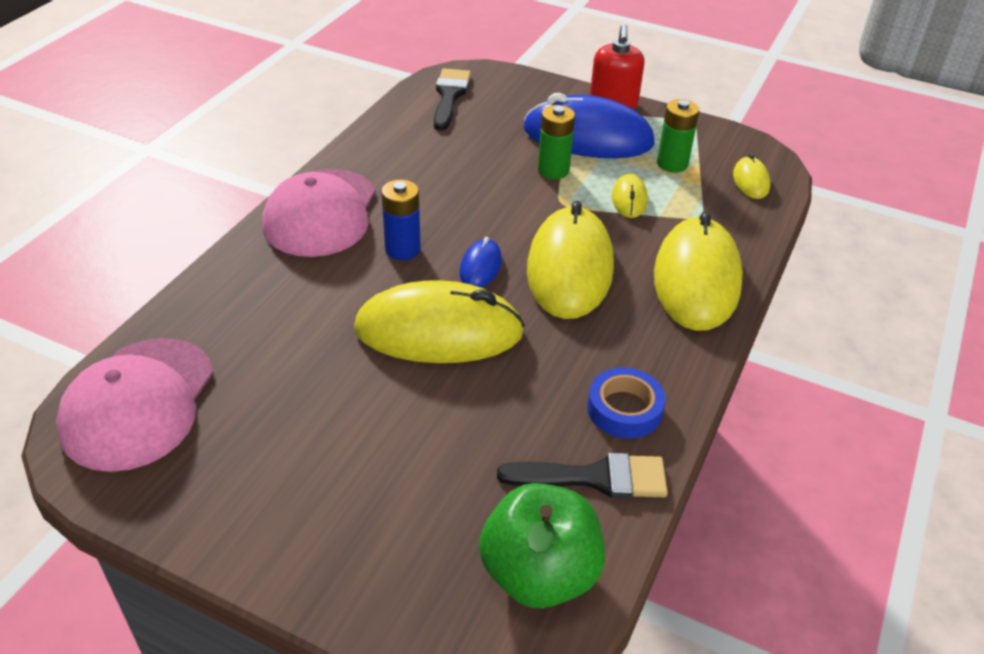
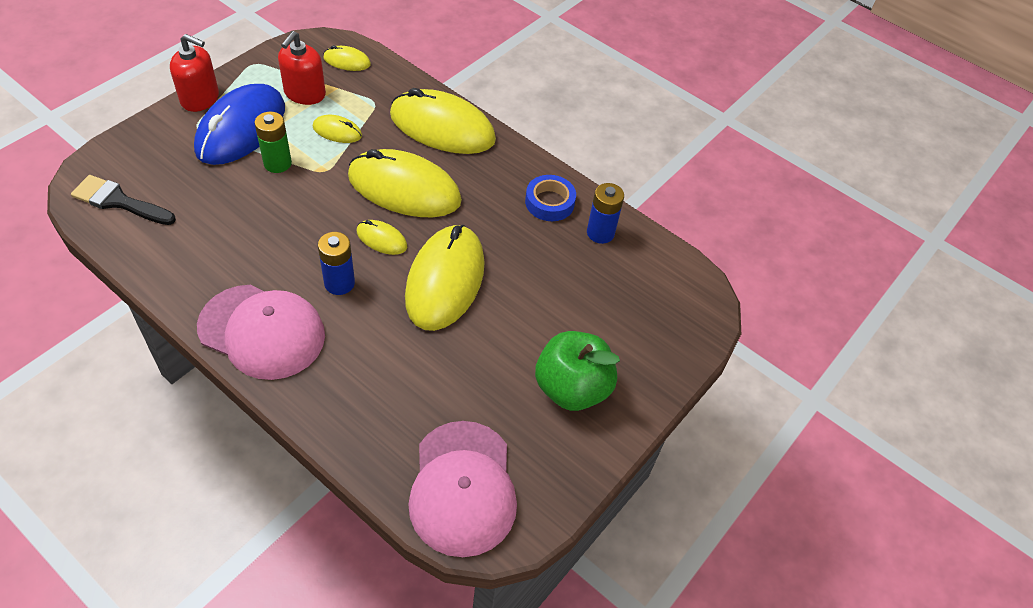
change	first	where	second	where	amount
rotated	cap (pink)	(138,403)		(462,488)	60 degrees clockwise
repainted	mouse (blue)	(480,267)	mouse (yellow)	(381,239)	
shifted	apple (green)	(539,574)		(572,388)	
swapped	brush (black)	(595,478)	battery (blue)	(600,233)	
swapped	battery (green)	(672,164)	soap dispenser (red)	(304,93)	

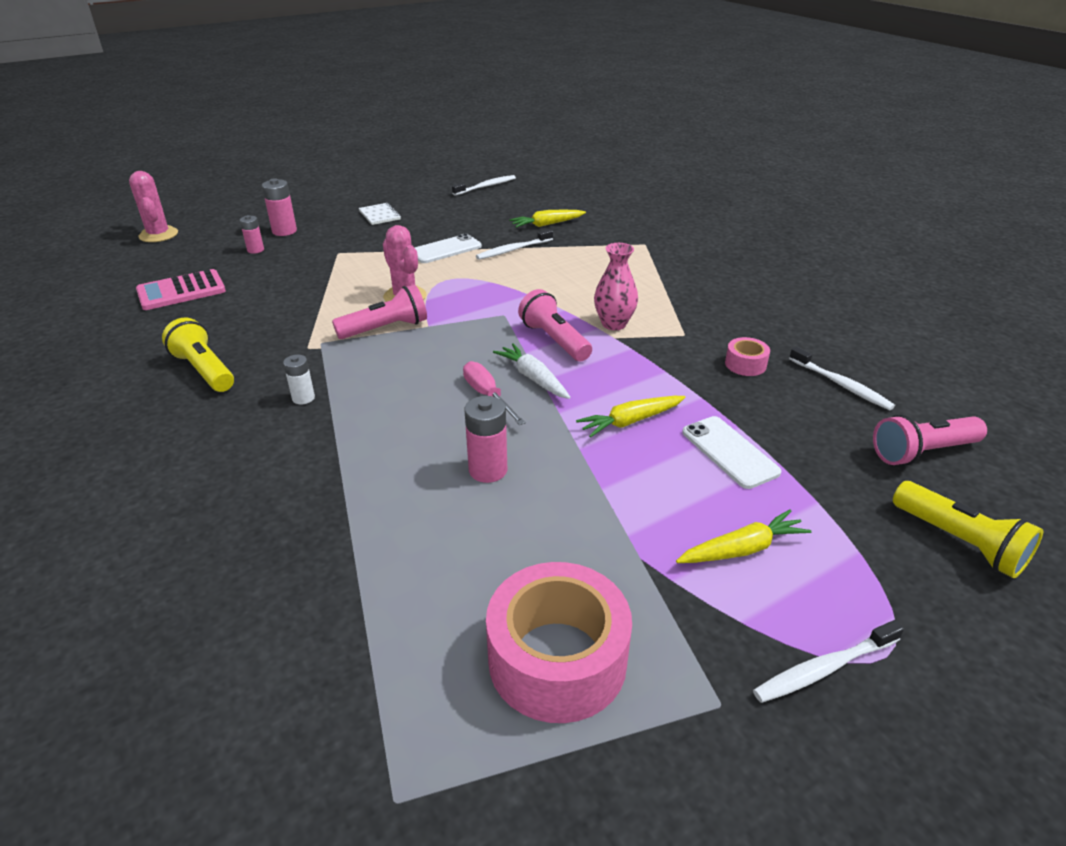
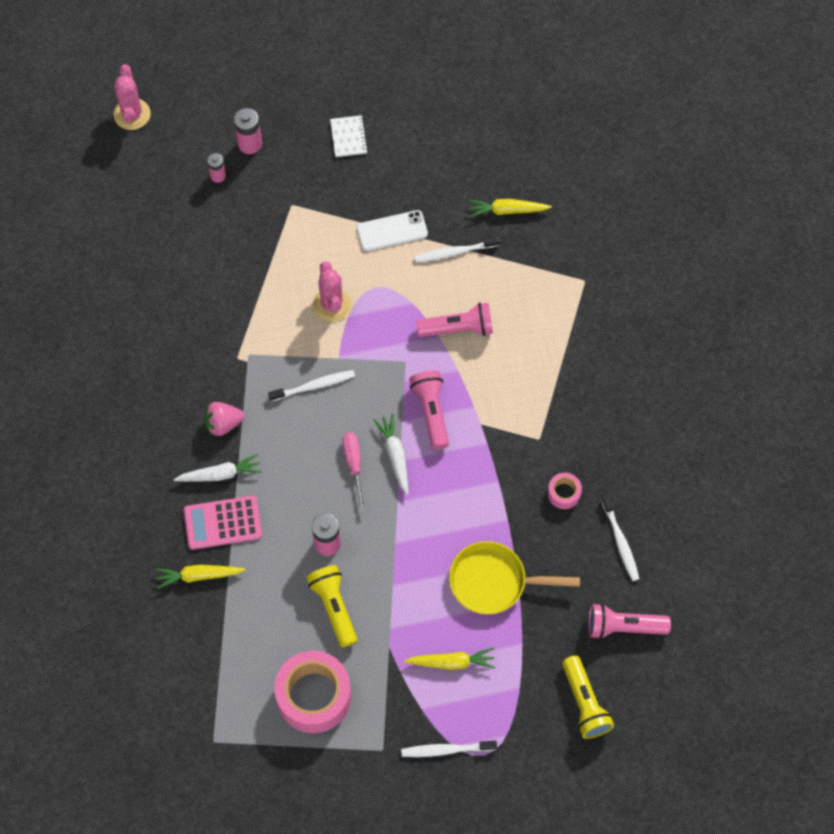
change	first	where	second	where	amount
shifted	calculator (pink)	(181,291)		(223,523)	
shifted	flashlight (yellow)	(204,370)		(334,607)	
swapped	battery (white)	(303,398)	strawberry (pink)	(223,424)	
shifted	flashlight (pink)	(386,328)		(458,328)	
shifted	toothbrush (white)	(486,186)		(314,386)	
shifted	carrot (yellow)	(630,421)		(199,576)	
gone	vase (pink)	(614,324)			
swapped	phone (white)	(729,452)	pan (yellow)	(493,581)	
new			carrot (white)	(220,474)	

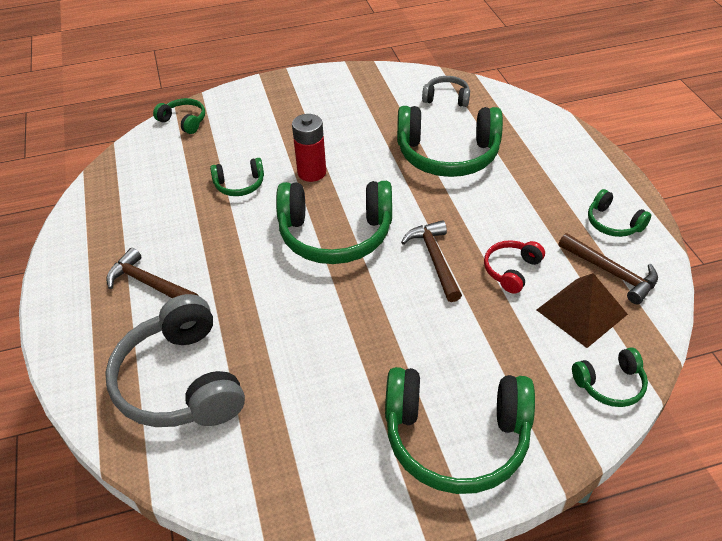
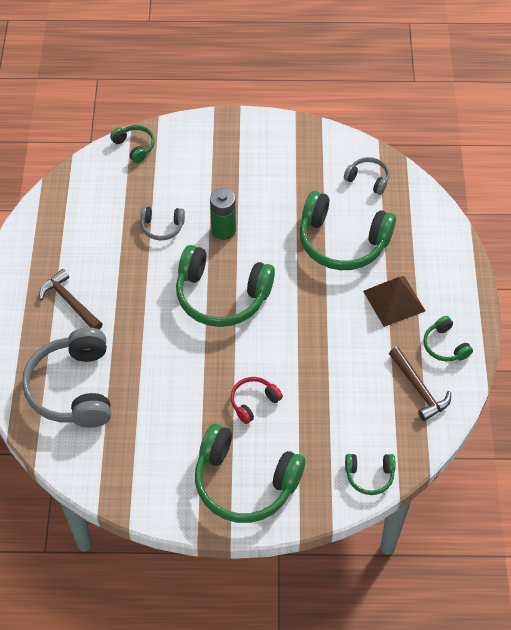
change	first	where	second	where	amount
repainted	headphones (green)	(239,185)	headphones (grey)	(162,227)	
repainted	battery (red)	(311,172)	battery (green)	(223,230)	
gone	hammer (brown)	(435,260)			
shifted	headphones (red)	(511,270)		(253,402)	
shifted	pyramid (brown)	(581,312)		(394,301)	

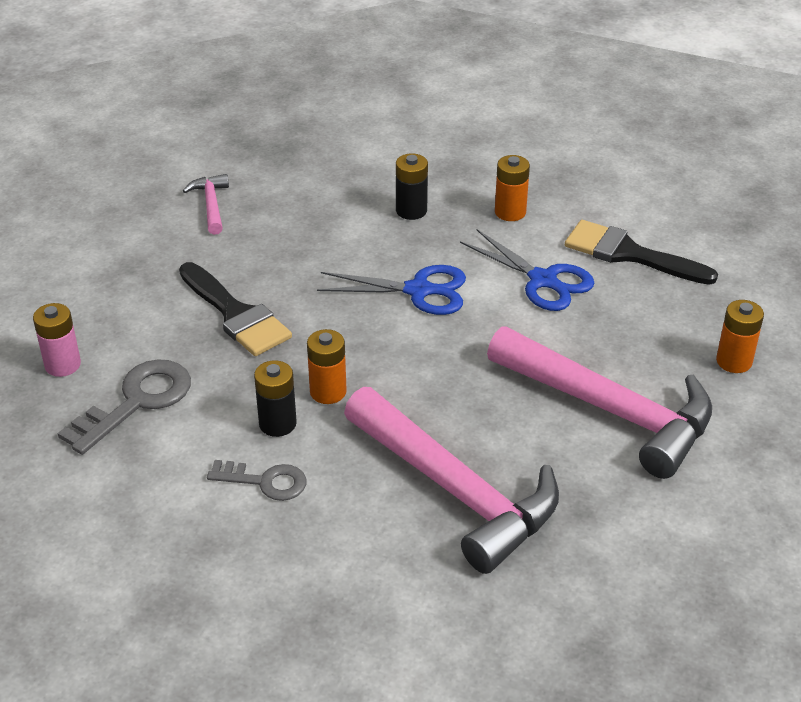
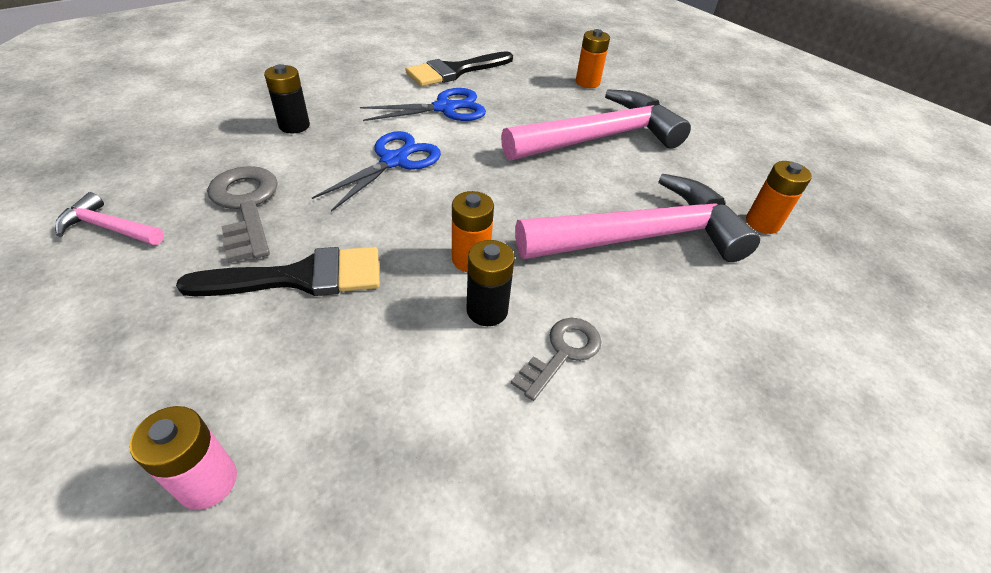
change	first	where	second	where	amount
shifted	key (grey)	(136,402)		(246,206)	
shifted	battery (orange)	(510,212)		(762,223)	

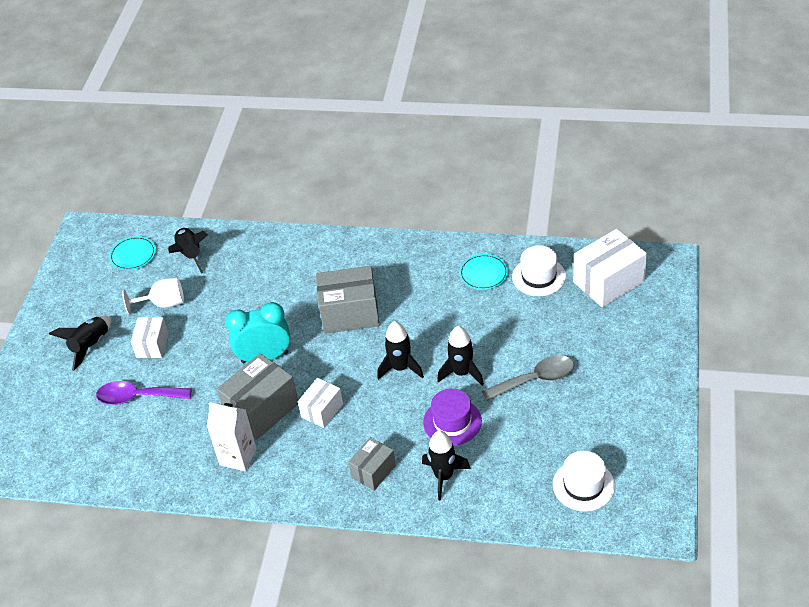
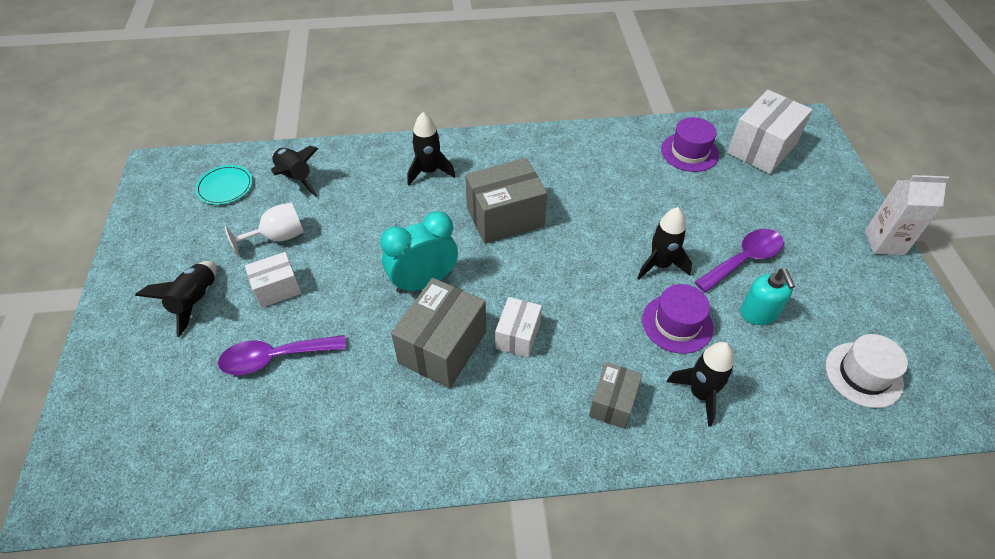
change	first	where	second	where	amount
rotated	box (white)	(152,345)		(277,288)	75 degrees clockwise
shifted	carton (white)	(238,457)		(884,242)	
shifted	rocket (black)	(400,368)		(429,171)	
gone	plate (turquoise)	(483,273)			
repainted	spoon (grey)	(536,379)	spoon (purple)	(744,260)	
repainted	hat (white)	(539,276)	hat (purple)	(689,152)	
new			soap dispenser (turquoise)	(759,313)	

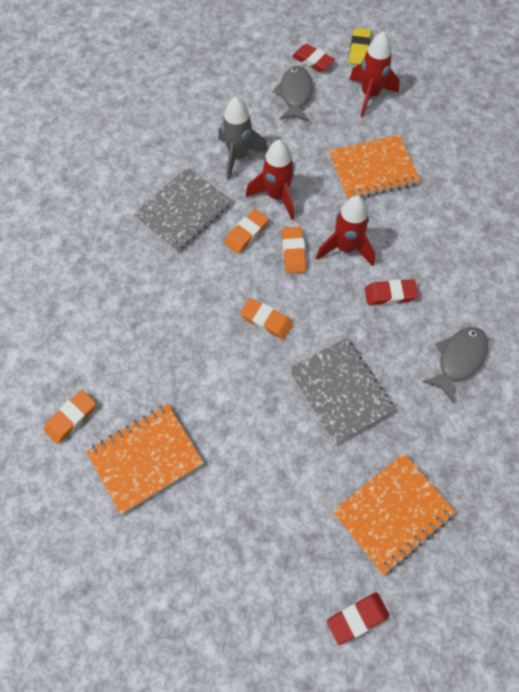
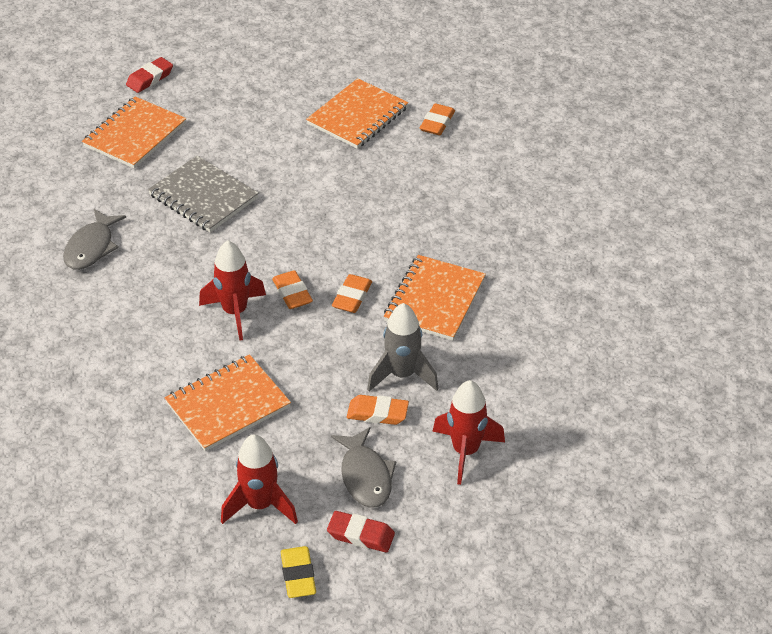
change	first	where	second	where	amount
repainted	notebook (grey)	(183,211)	notebook (orange)	(434,300)	
shifted	eraser (orange)	(266,320)		(377,413)	
shifted	rocket (red)	(276,196)		(465,451)	
gone	eraser (red)	(390,294)			

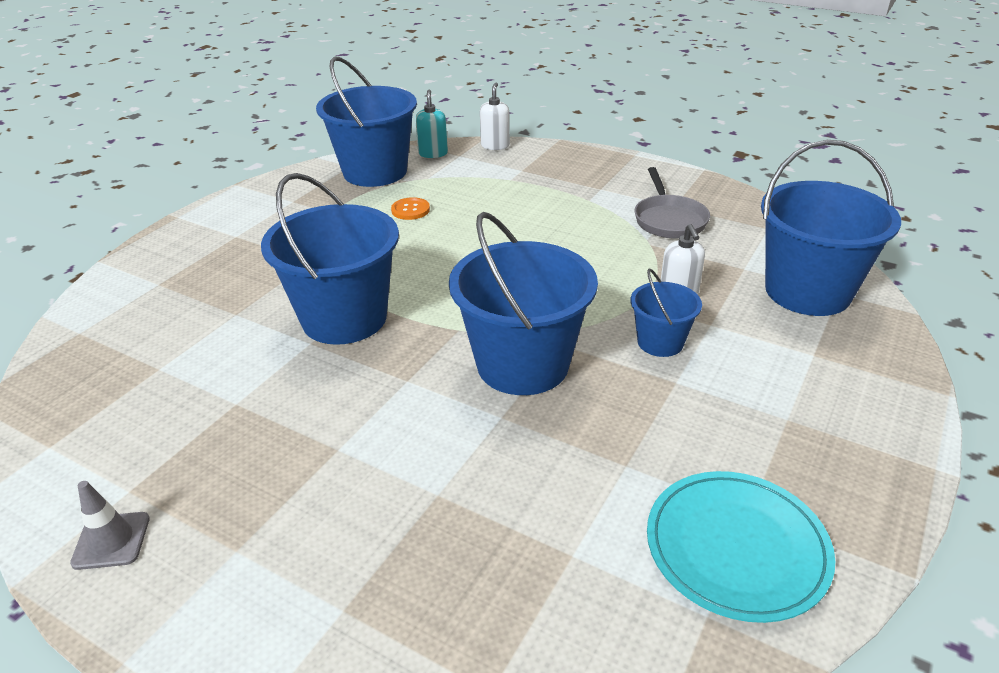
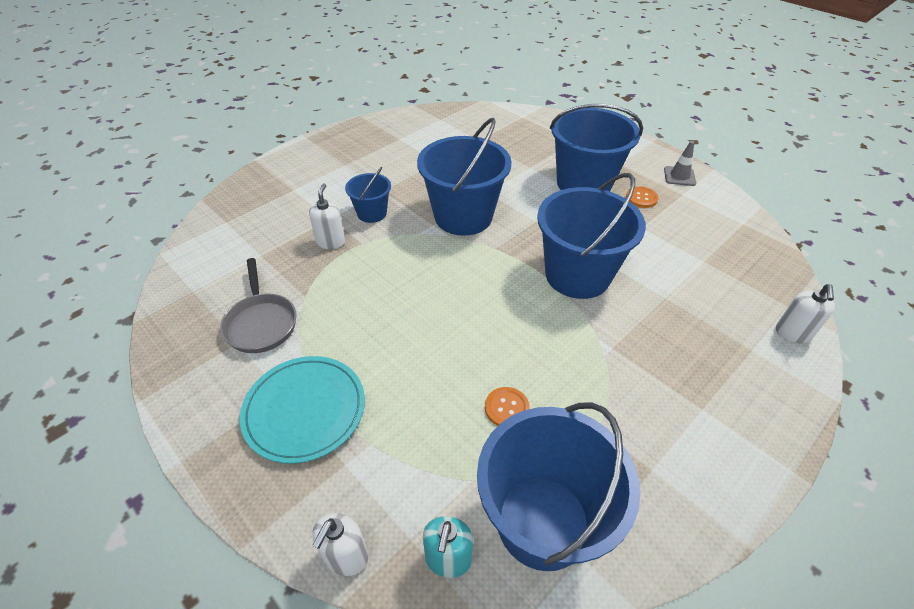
change	first	where	second	where	amount
rotated	pan (grey)	(668,219)		(261,323)	150 degrees clockwise
shifted	plate (turquoise)	(736,547)		(304,410)	
shifted	bucket (blue)	(807,291)		(584,184)	
new			button (orange)	(641,198)	
new			soap dispenser (white)	(792,333)	

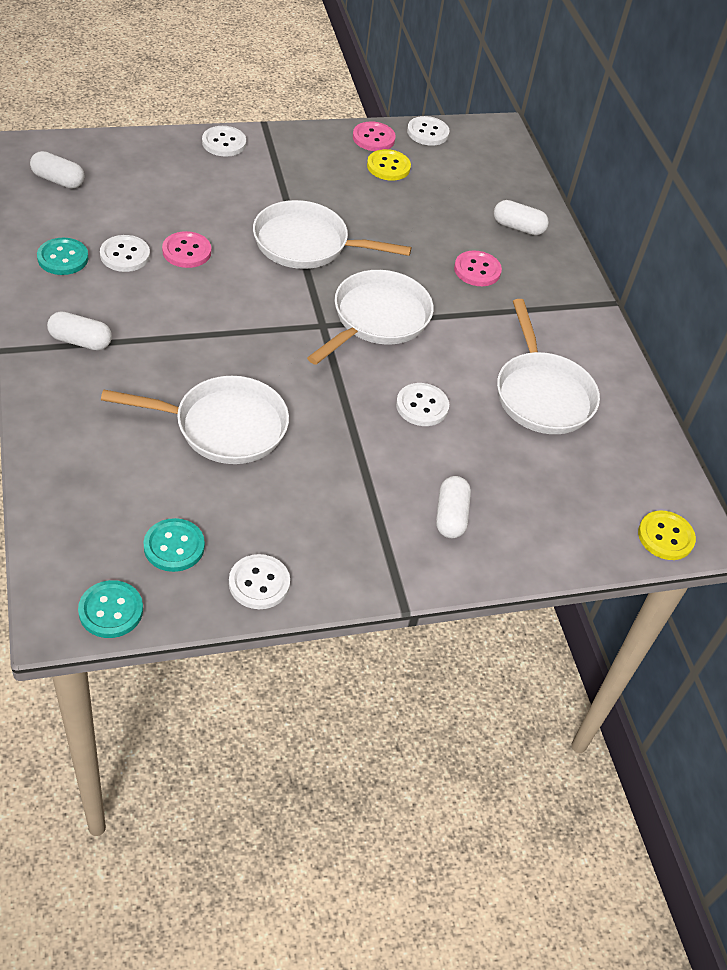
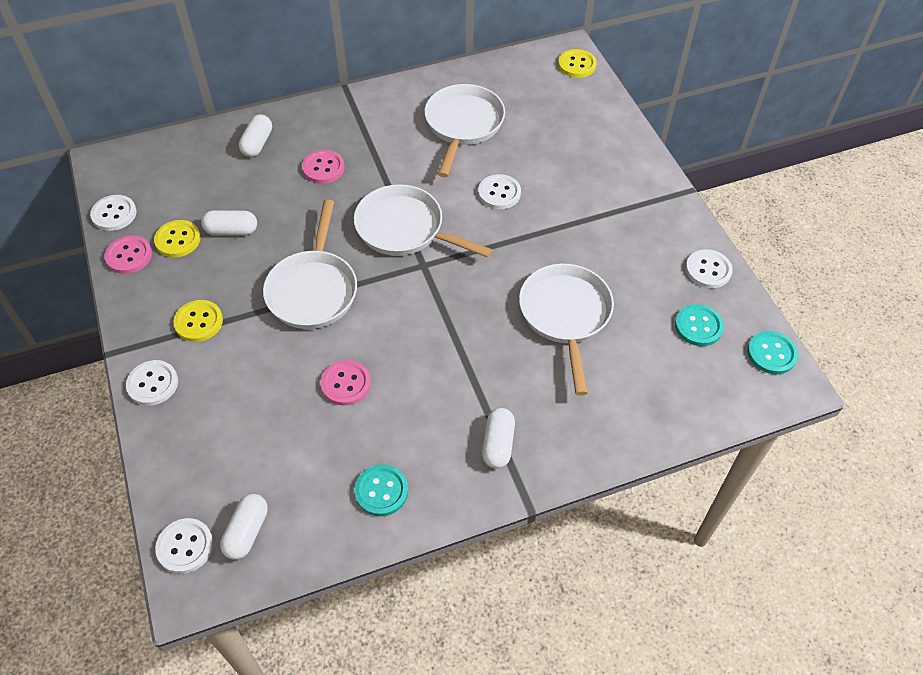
change	first	where	second	where	amount
shifted	button (white)	(125,255)		(185,546)	
shifted	capsule (white)	(451,516)		(231,230)	
rotated	pan (white)	(542,394)		(463,125)	60 degrees counterclockwise
new			button (yellow)	(199,322)	

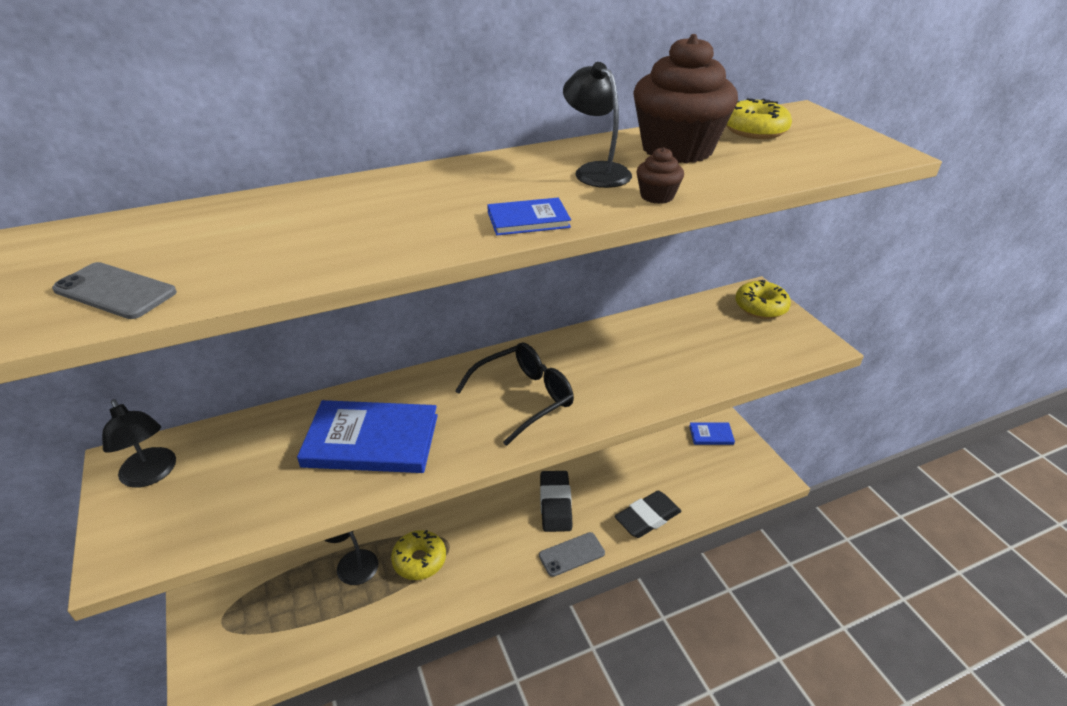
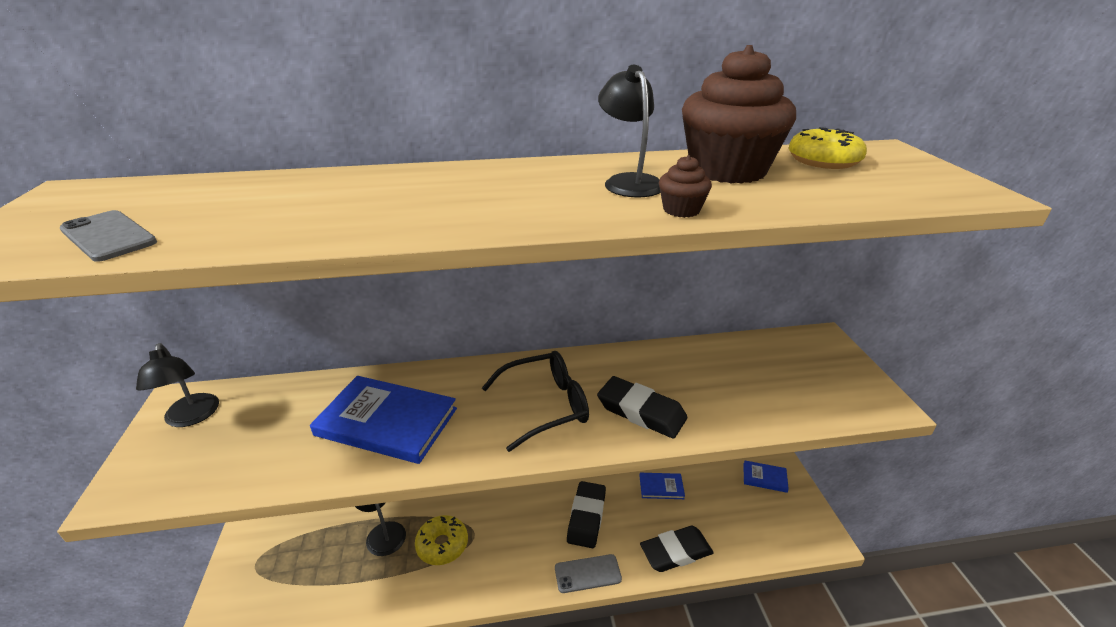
change	first	where	second	where	amount
shifted	book (blue)	(528,220)		(661,487)	
gone	donut (yellow)	(760,307)			
new			eraser (black)	(641,411)	

